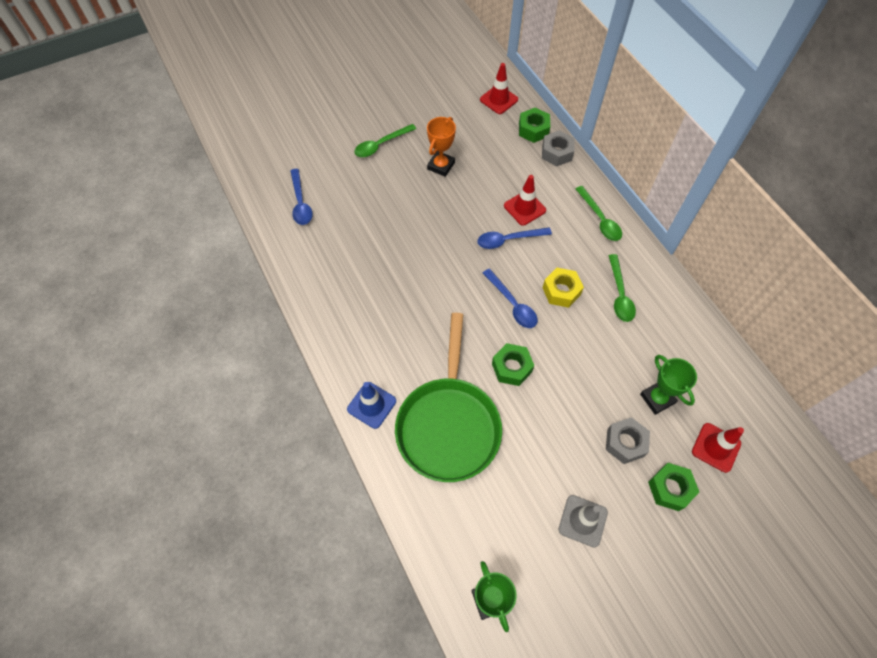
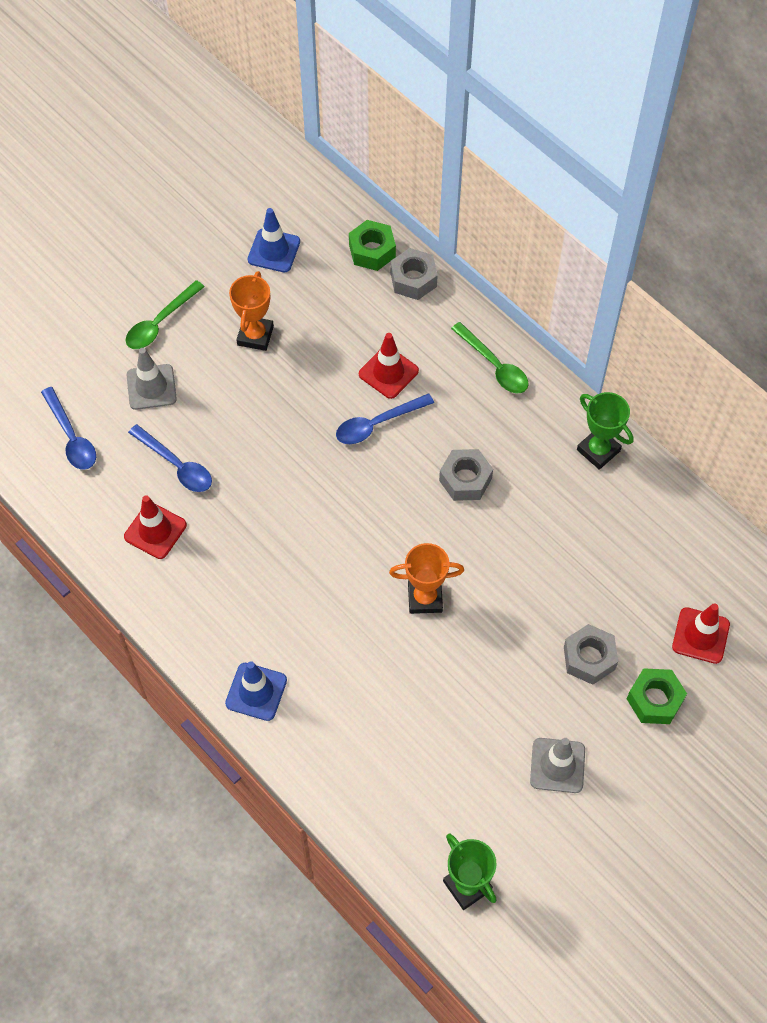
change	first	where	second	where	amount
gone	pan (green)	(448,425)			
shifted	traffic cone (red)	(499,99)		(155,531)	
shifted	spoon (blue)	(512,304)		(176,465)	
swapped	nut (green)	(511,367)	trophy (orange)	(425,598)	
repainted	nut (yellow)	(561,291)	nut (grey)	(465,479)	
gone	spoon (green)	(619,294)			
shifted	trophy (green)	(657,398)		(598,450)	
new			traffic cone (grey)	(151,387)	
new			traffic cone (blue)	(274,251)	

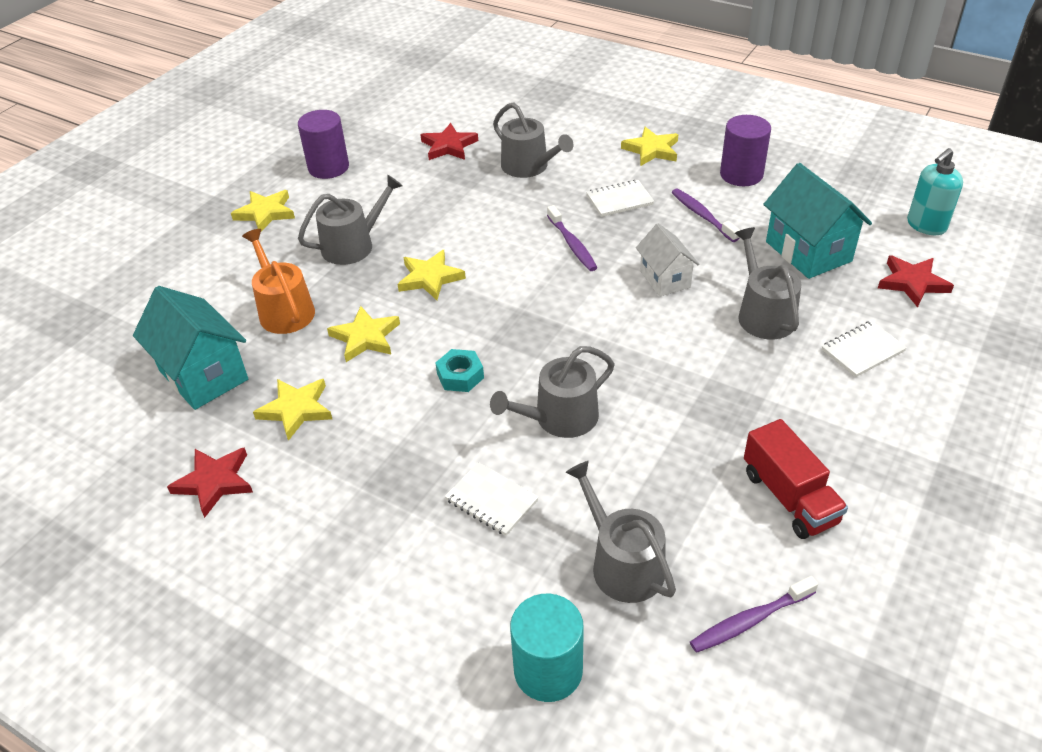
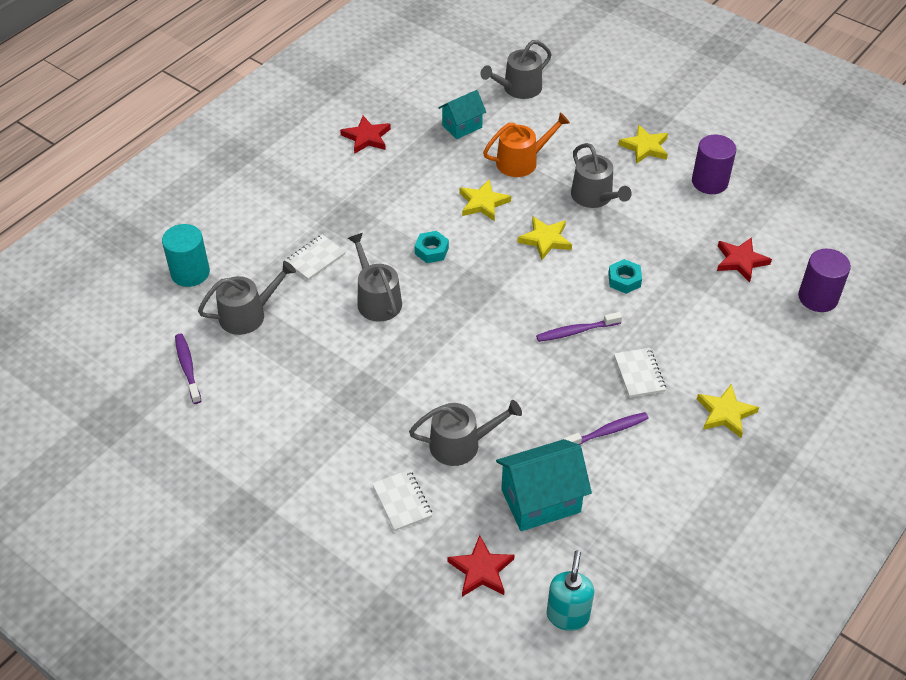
change	first	where	second	where	amount
scaled	house (turquoise)	(203,375)		(462,126)	x0.63
gone	star (yellow)	(296,409)			
shifted	watering can (grey)	(529,167)		(518,88)	
gone	house (white)	(665,279)			
shifted	cylinder (purple)	(741,174)		(818,297)	
gone	truck (red)	(789,497)			
rotated	soap dispenser (turquoise)	(926,225)		(567,615)	45 degrees clockwise
new			nut (turquoise)	(624,280)	

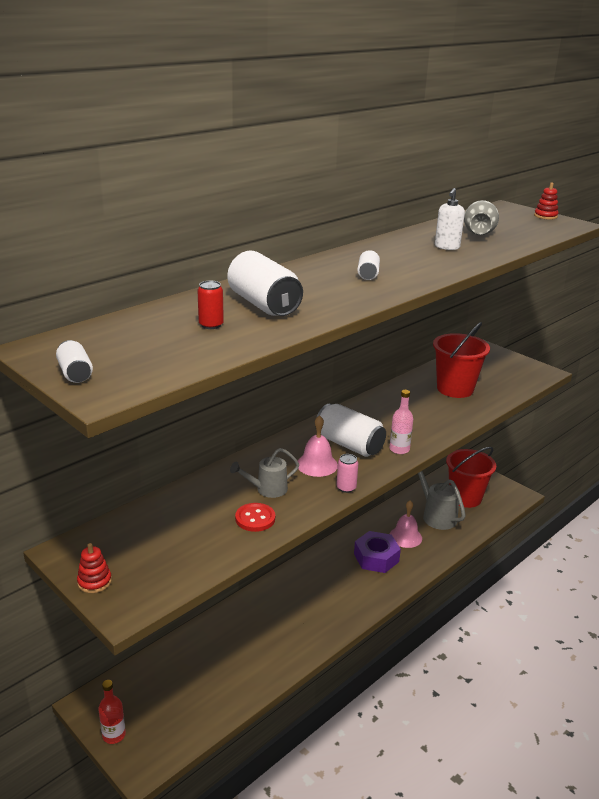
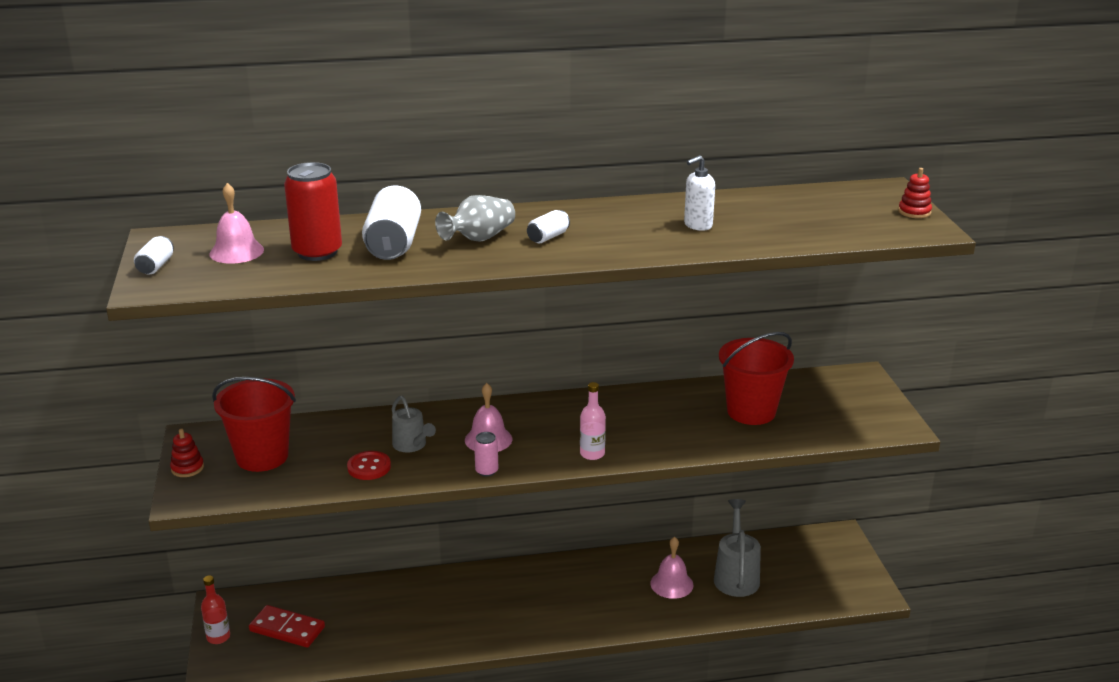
change	first	where	second	where	amount
scaled	can (red)	(211,325)		(317,252)	x2.00
rotated	watering can (grey)	(267,489)		(412,445)	135 degrees counterclockwise
gone	can (white)	(349,445)			
gone	nut (purple)	(376,558)			
shifted	bucket (red)	(465,498)		(262,456)	
shifted	vase (grey)	(479,234)		(479,238)	
new			bell (pink)	(236,252)	
new			domino (red)	(287,629)	

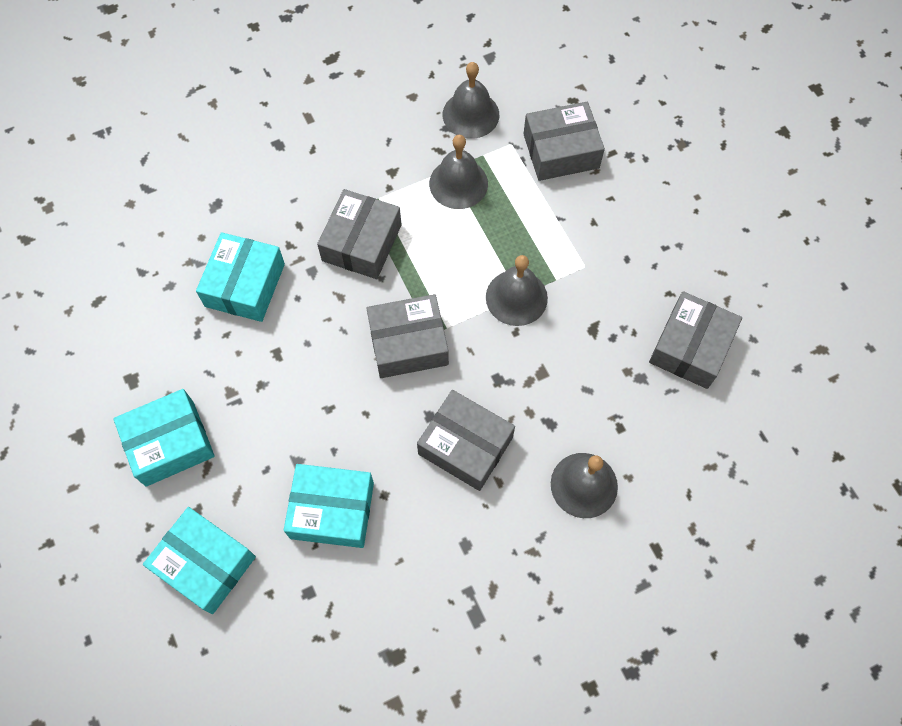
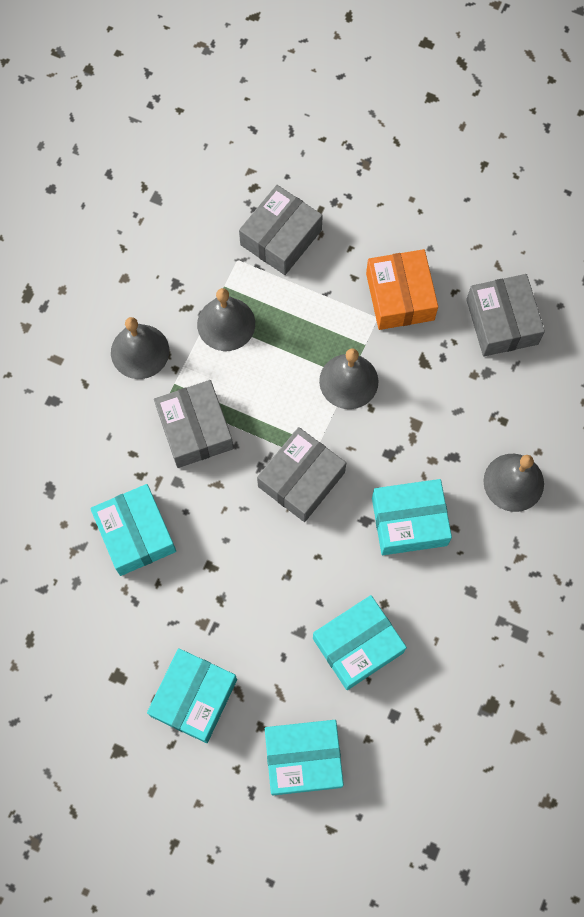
change	first	where	second	where	amount
repainted	box (grey)	(465,446)	box (turquoise)	(409,521)	
shifted	bell (grey)	(470,114)		(140,351)	
new			box (orange)	(400,296)	

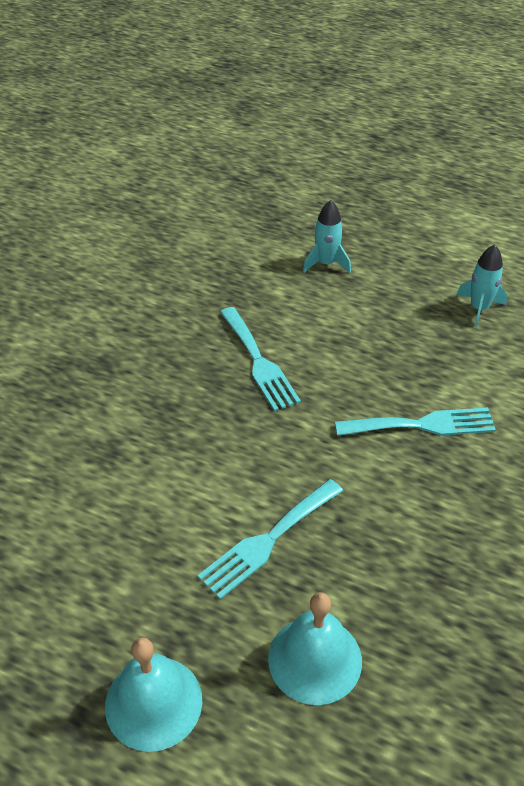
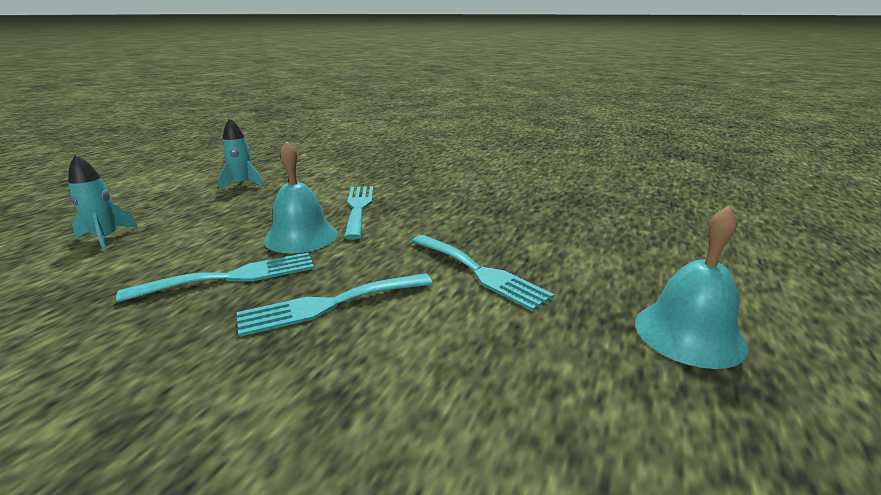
change	first	where	second	where	amount
shifted	bell (turquoise)	(315,659)		(301,236)	
new			fork (turquoise)	(330,304)	

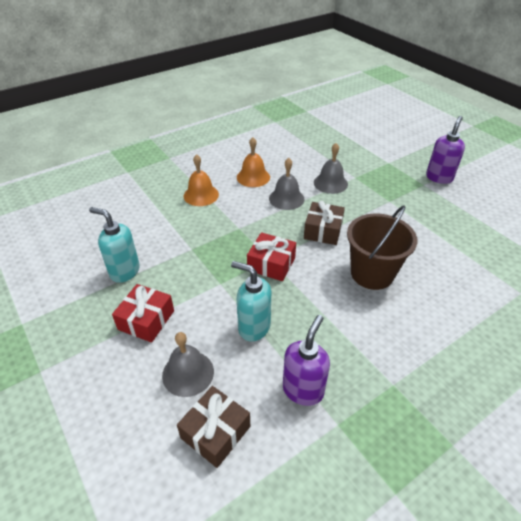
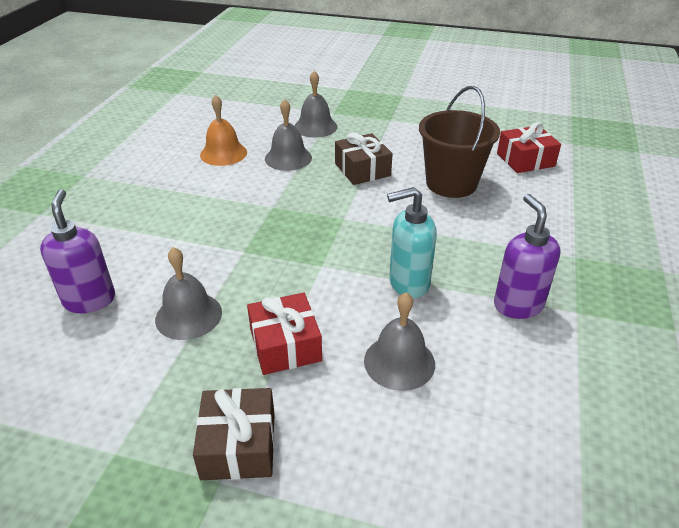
change	first	where	second	where	amount
swapped	soap dispenser (turquoise)	(124,271)	bell (grey)	(188,315)	
shifted	gift (brown)	(215,432)		(238,445)	
gone	bell (orange)	(201,195)			
shifted	gift (red)	(271,264)		(525,160)	
shifted	soap dispenser (purple)	(439,177)		(89,300)	

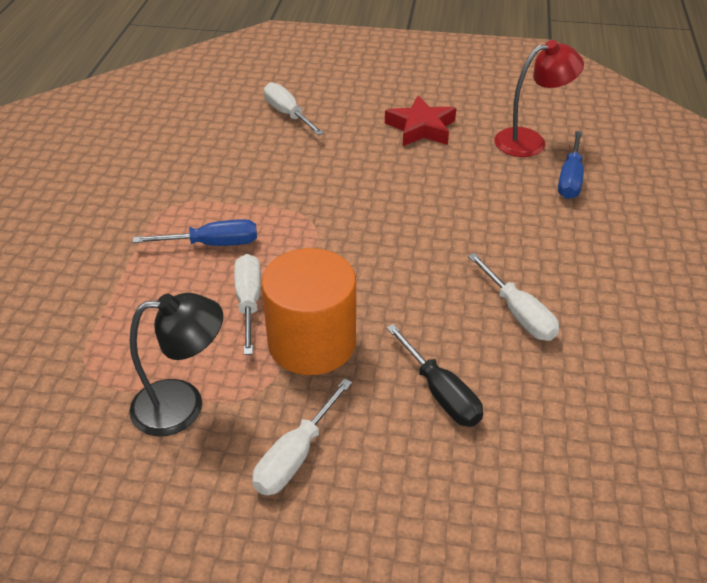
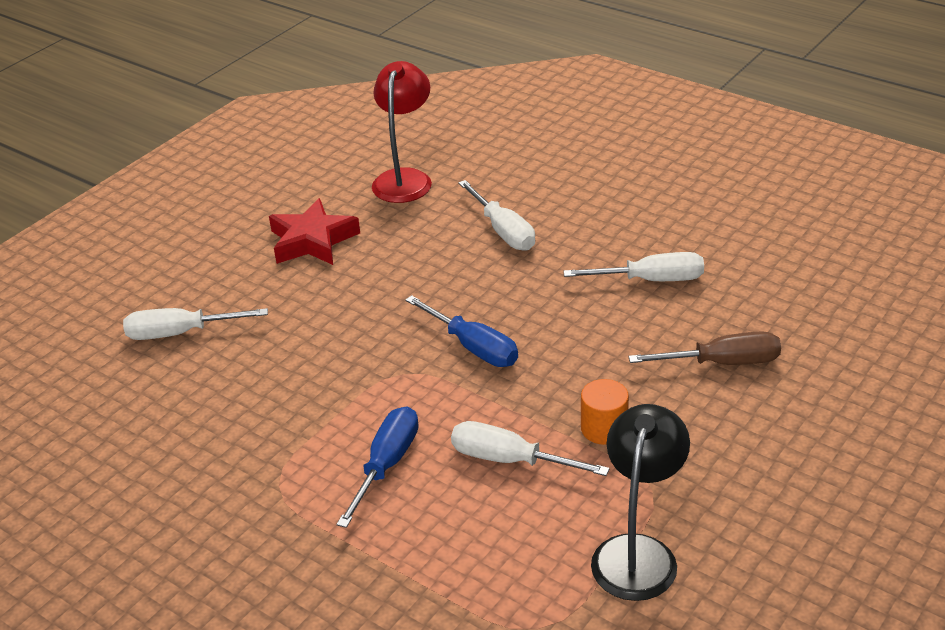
change	first	where	second	where	amount
shifted	screwdriver (white)	(296,455)		(503,231)	
scaled	cylinder (orange)	(312,342)		(604,428)	x0.46
repainted	screwdriver (black)	(440,393)	screwdriver (brown)	(722,363)	
shifted	screwdriver (blue)	(570,179)		(473,347)	

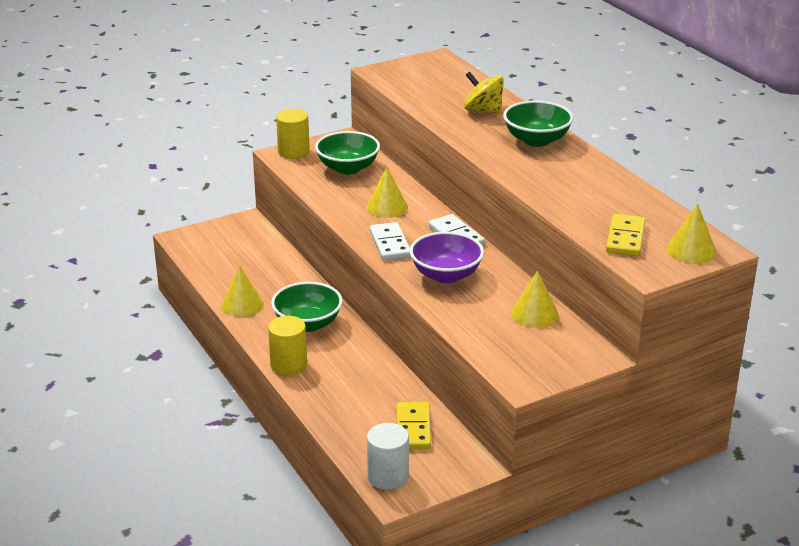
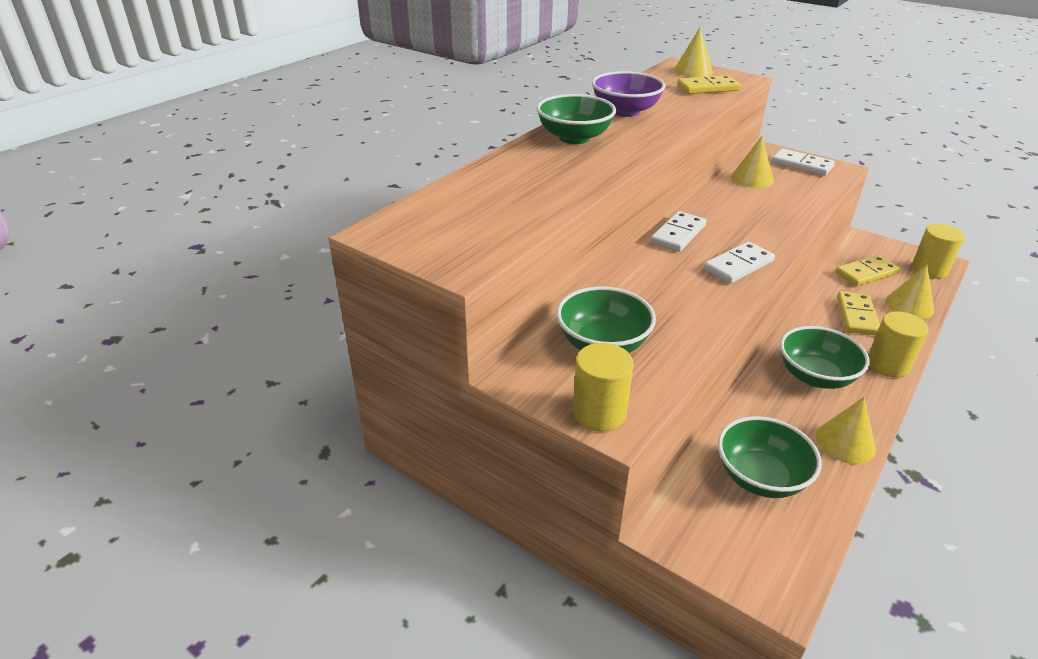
change	first	where	second	where	amount
shifted	cone (yellow)	(387,207)		(909,305)	
repainted	cylinder (white)	(388,477)	cylinder (yellow)	(929,270)	
shifted	bowl (purple)	(446,275)		(625,111)	
gone	spinning top (yellow)	(483,110)			
new			bowl (green)	(760,477)	
new			domino (white)	(801,165)	
new			domino (yellow)	(857,316)	

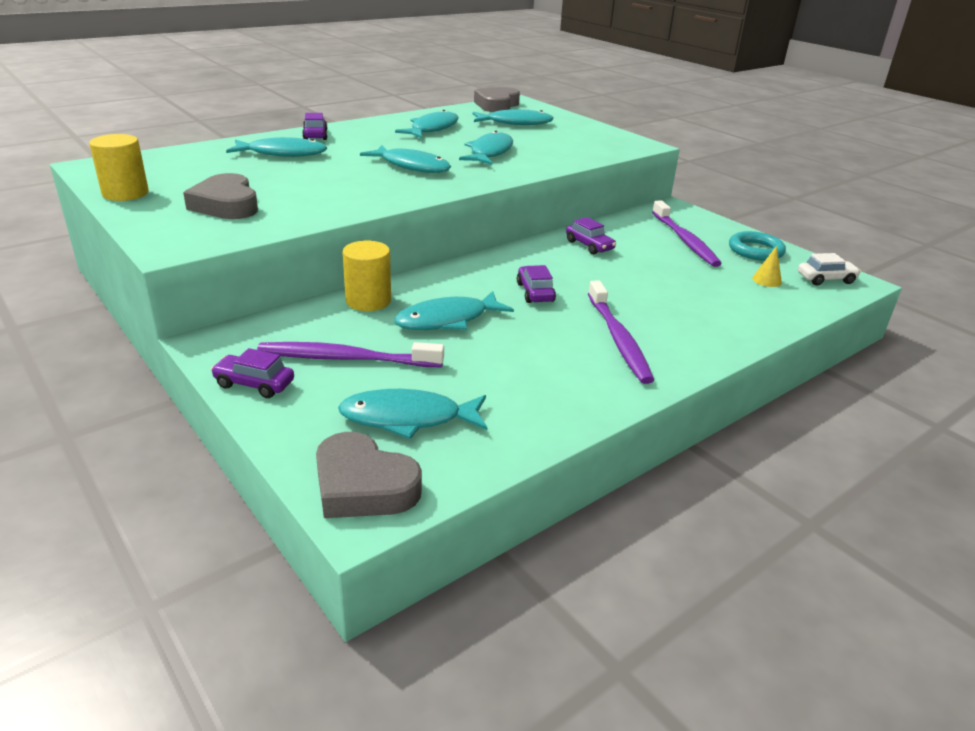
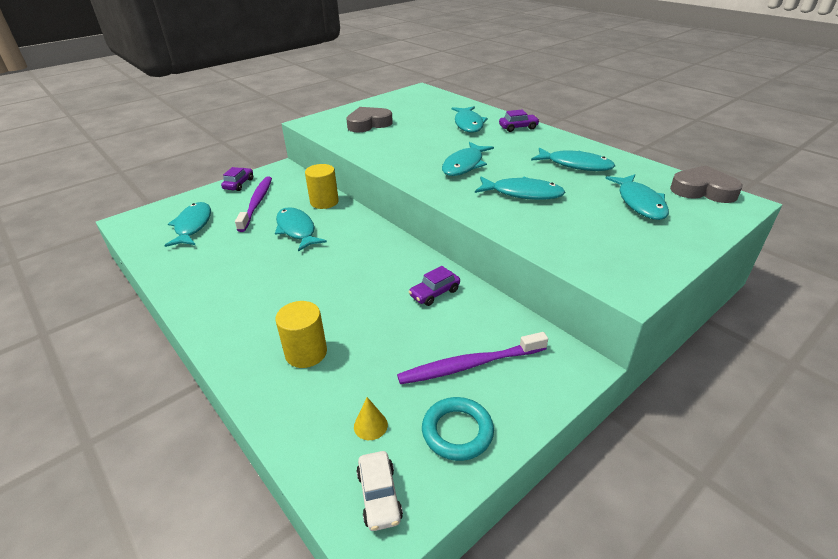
change	first	where	second	where	amount
shifted	cylinder (yellow)	(125,193)		(306,353)	
gone	heart (grey)	(363,485)			
gone	car (purple)	(535,292)			
gone	toothbrush (purple)	(618,339)			

